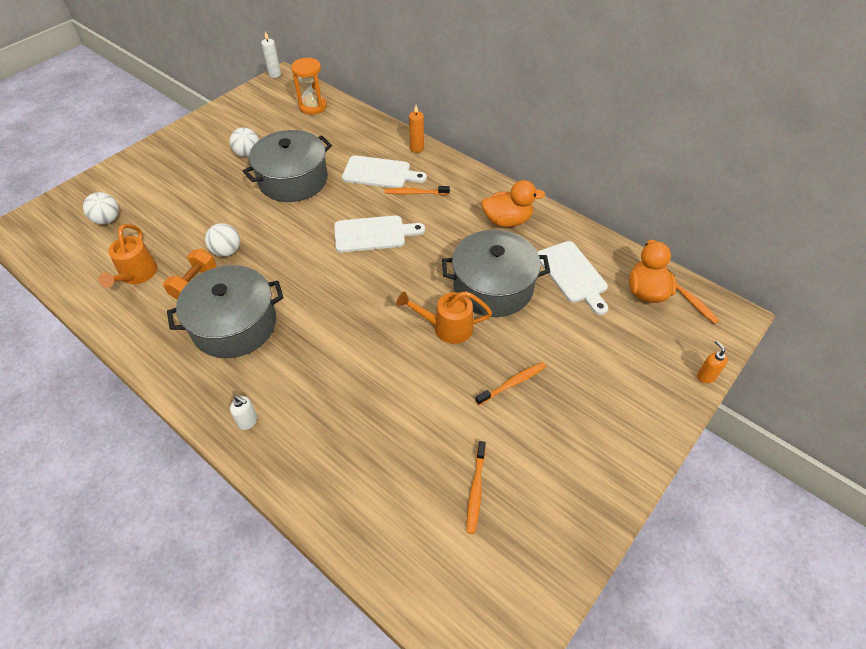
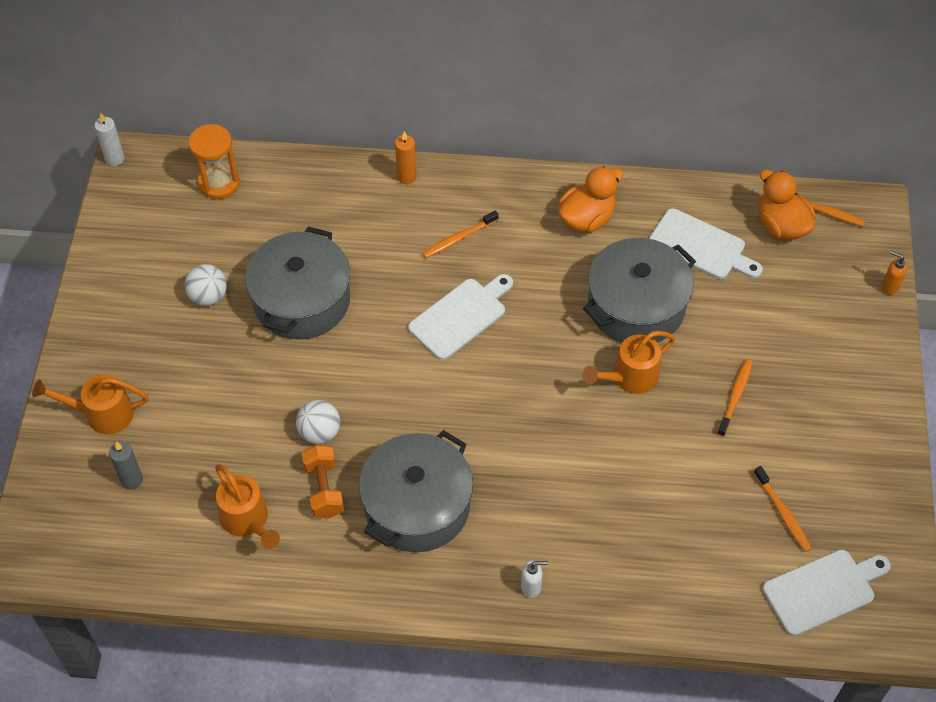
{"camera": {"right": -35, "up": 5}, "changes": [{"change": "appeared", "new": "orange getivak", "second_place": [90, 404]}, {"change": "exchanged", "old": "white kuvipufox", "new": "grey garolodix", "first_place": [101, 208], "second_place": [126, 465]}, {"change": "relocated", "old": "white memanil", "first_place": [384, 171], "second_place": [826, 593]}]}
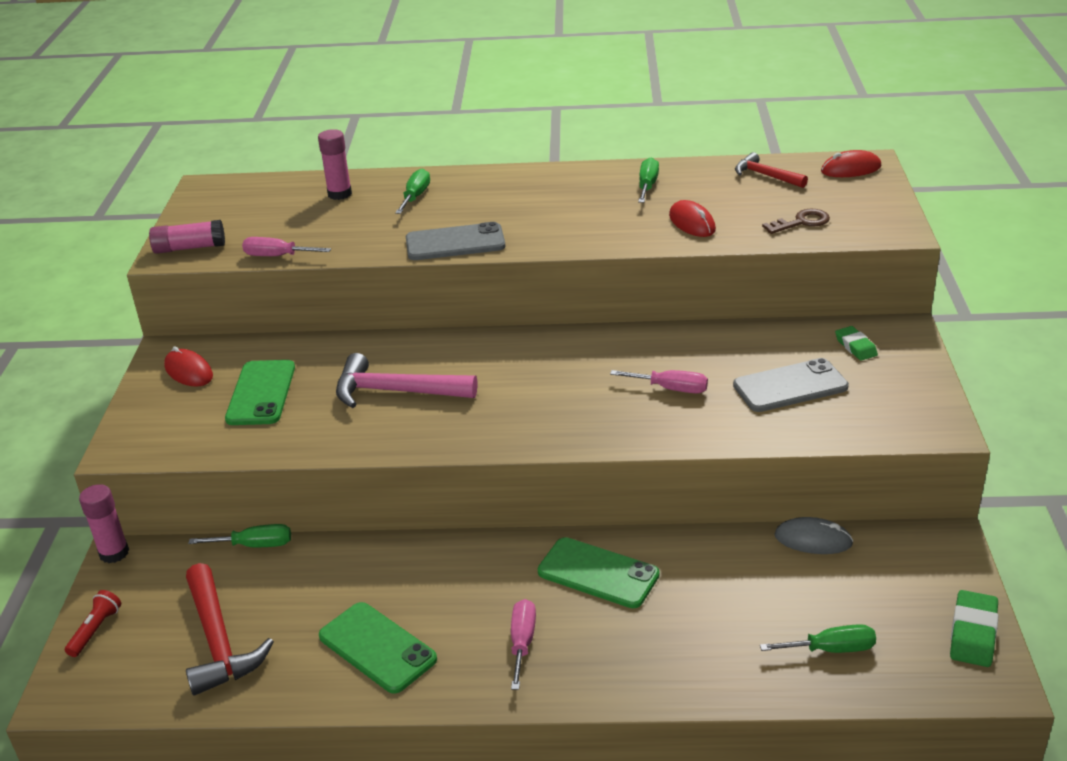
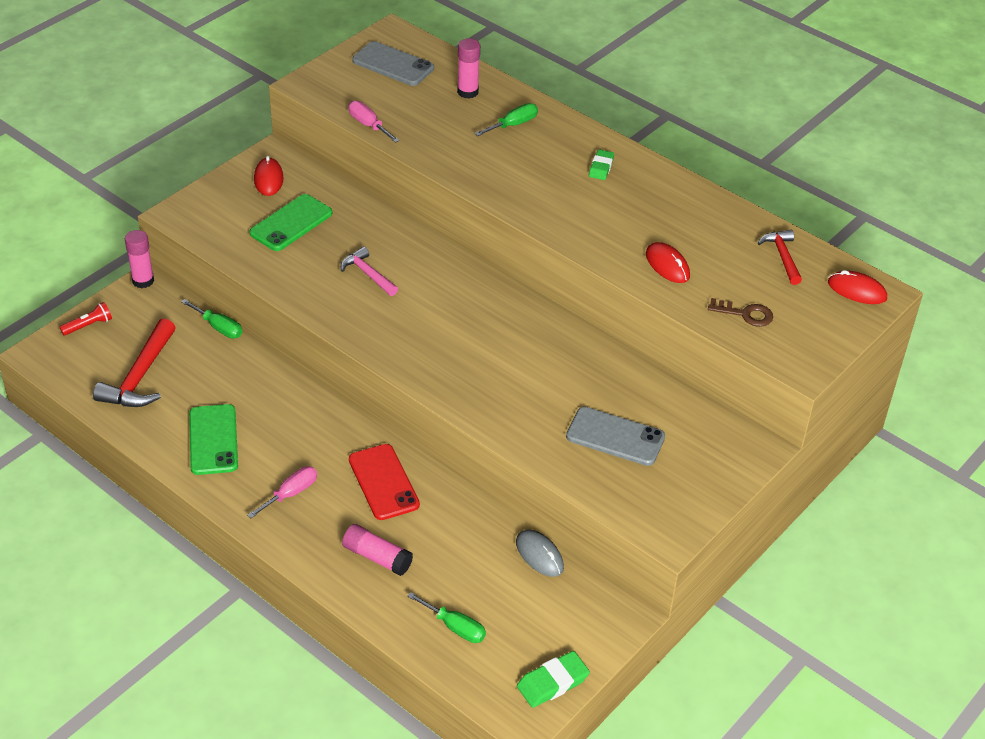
{"camera": {"right": 35, "up": 10}, "changes": [{"change": "size", "old": "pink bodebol", "first_place": [406, 380], "second_place": [369, 271], "factor": 0.61}, {"change": "relocated", "old": "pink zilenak", "first_place": [187, 237], "second_place": [377, 550]}, {"change": "colour", "old": "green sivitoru", "new": "red sivitoru", "first_place": [599, 572], "second_place": [384, 482]}, {"change": "relocated", "old": "grey sivitoru", "first_place": [455, 241], "second_place": [393, 63]}, {"change": "relocated", "old": "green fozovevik", "first_place": [856, 343], "second_place": [601, 164]}, {"change": "spun", "old": "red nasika", "first_place": [692, 218], "second_place": [668, 262], "degrees": -45}, {"change": "missing", "old": "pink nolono", "first_place": [659, 381]}, {"change": "missing", "old": "green nolono", "first_place": [648, 180]}]}
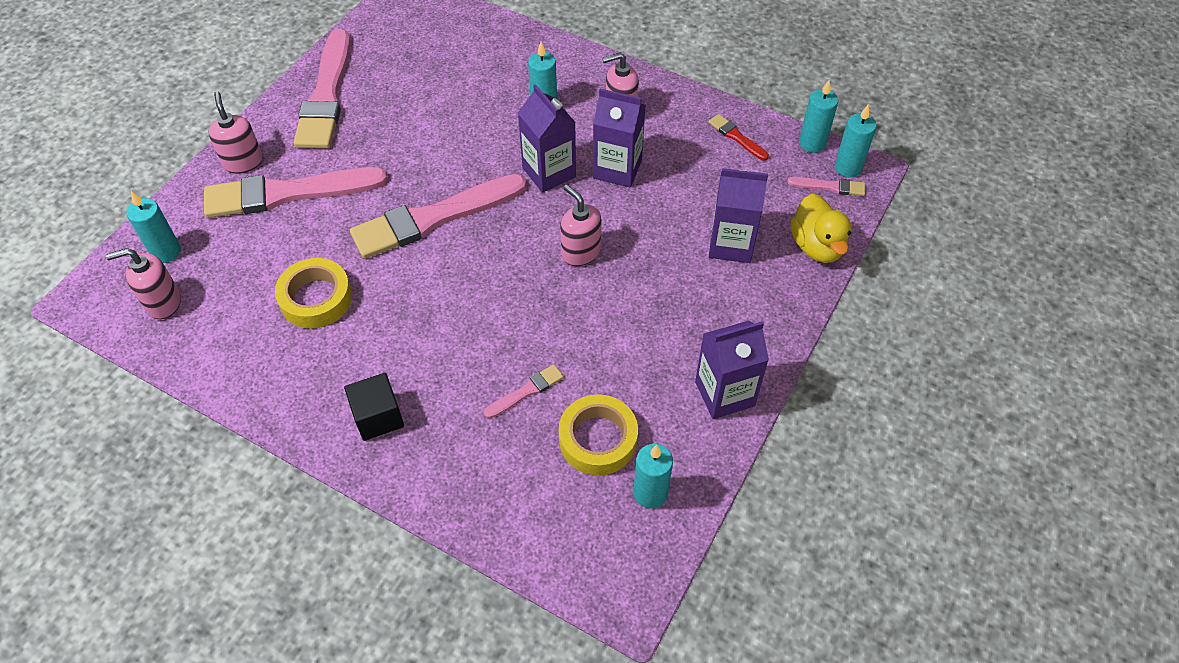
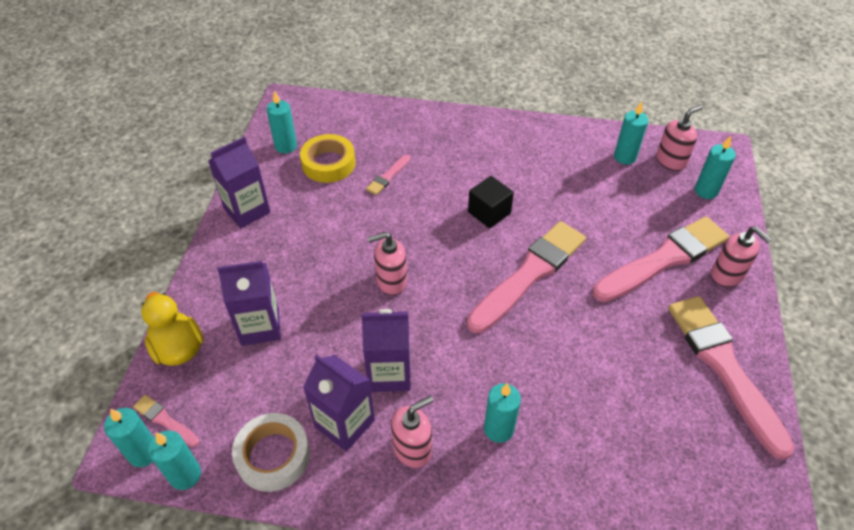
{"camera": {"right": 160, "up": -5}, "changes": [{"change": "spun", "old": "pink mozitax", "first_place": [826, 186], "second_place": [166, 421], "degrees": 45}, {"change": "exchanged", "old": "red mozitax", "new": "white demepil", "first_place": [738, 137], "second_place": [271, 452]}, {"change": "relocated", "old": "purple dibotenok", "first_place": [547, 138], "second_place": [339, 403]}, {"change": "spun", "old": "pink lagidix", "first_place": [580, 225], "second_place": [387, 263], "degrees": 135}, {"change": "relocated", "old": "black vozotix", "first_place": [374, 407], "second_place": [491, 202]}, {"change": "appeared", "new": "turquoise garolodix", "second_place": [631, 133]}, {"change": "missing", "old": "yellow demepil", "first_place": [313, 293]}]}
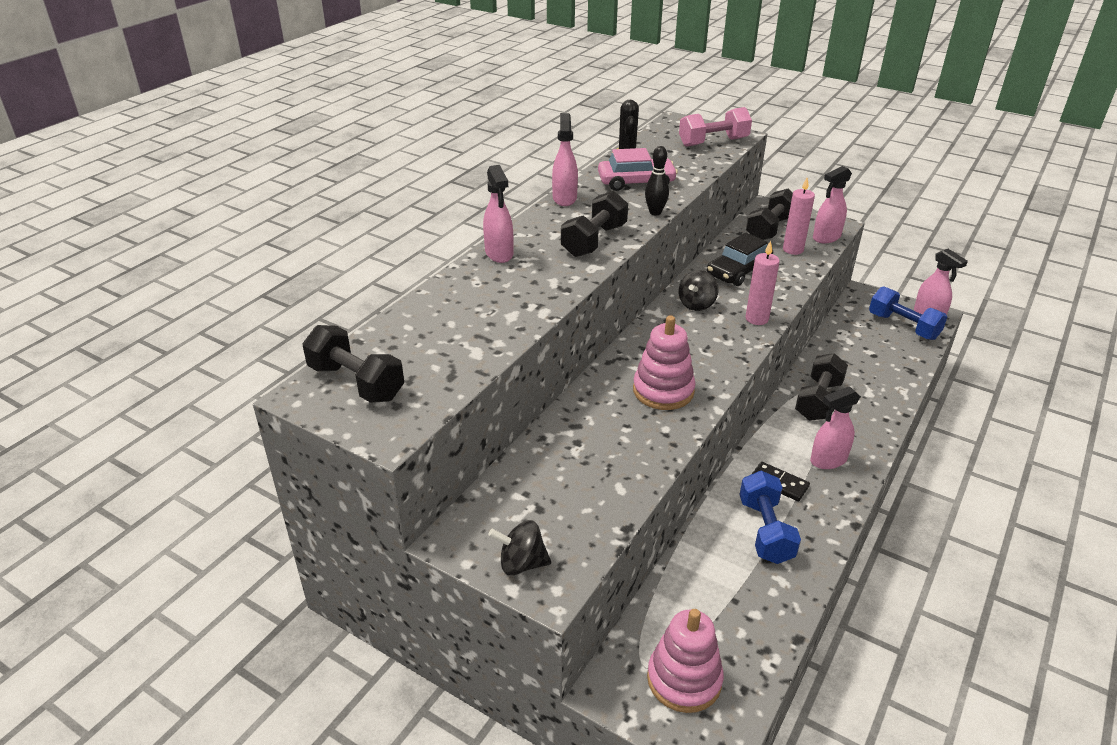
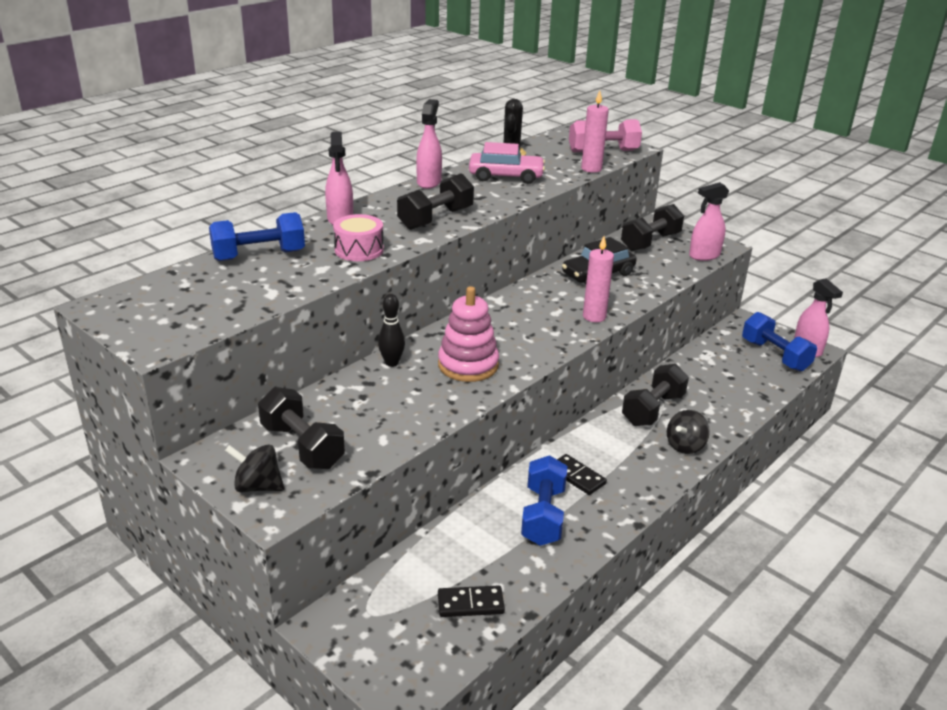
{"camera": {"right": 10, "up": -5}, "changes": [{"change": "appeared", "new": "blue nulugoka", "second_place": [257, 236]}, {"change": "relocated", "old": "black nulugoka", "first_place": [353, 364], "second_place": [301, 428]}, {"change": "appeared", "new": "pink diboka", "second_place": [358, 237]}, {"change": "relocated", "old": "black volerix", "first_place": [657, 181], "second_place": [391, 330]}, {"change": "appeared", "new": "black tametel", "second_place": [471, 601]}, {"change": "relocated", "old": "pink garolodix", "first_place": [799, 216], "second_place": [595, 131]}, {"change": "relocated", "old": "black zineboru", "first_place": [699, 290], "second_place": [688, 432]}, {"change": "missing", "old": "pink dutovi", "first_place": [685, 661]}, {"change": "missing", "old": "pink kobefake", "first_place": [835, 427]}]}
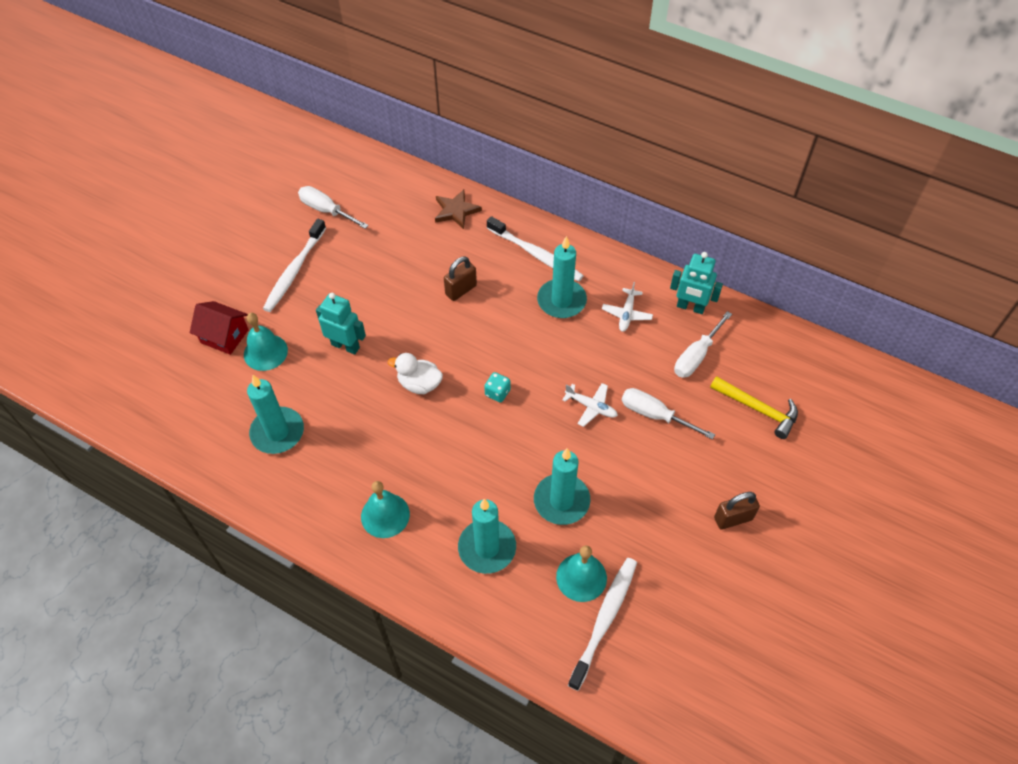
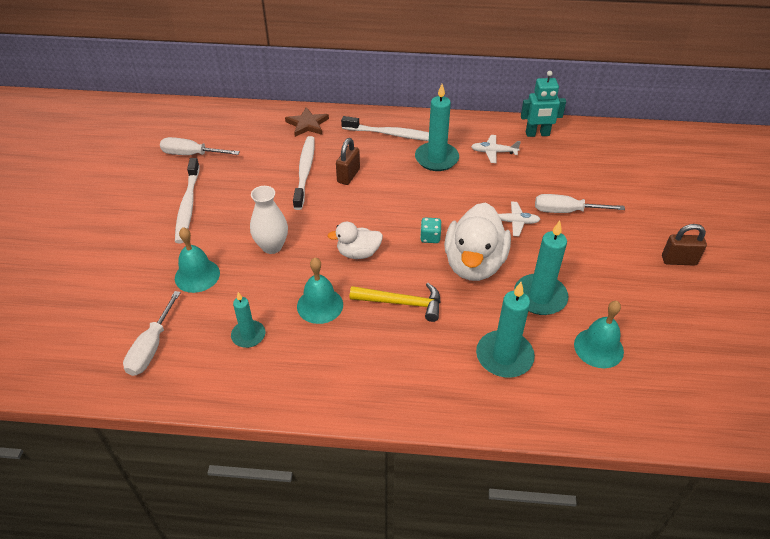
{"camera": {"right": -25, "up": -10}, "changes": [{"change": "relocated", "old": "white nolono", "first_place": [703, 344], "second_place": [152, 333]}, {"change": "size", "old": "turquoise garolodix", "first_place": [275, 414], "second_place": [248, 320], "factor": 0.61}, {"change": "exchanged", "old": "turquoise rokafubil", "new": "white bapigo", "first_place": [341, 324], "second_place": [269, 220]}, {"change": "relocated", "old": "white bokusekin", "first_place": [602, 624], "second_place": [304, 173]}, {"change": "relocated", "old": "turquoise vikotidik", "first_place": [385, 509], "second_place": [320, 291]}, {"change": "relocated", "old": "yellow bodebol", "first_place": [754, 407], "second_place": [395, 302]}, {"change": "appeared", "new": "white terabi", "second_place": [477, 241]}, {"change": "spun", "old": "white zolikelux", "first_place": [627, 307], "second_place": [496, 149], "degrees": 105}, {"change": "spun", "old": "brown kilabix", "first_place": [737, 511], "second_place": [684, 245], "degrees": 45}, {"change": "missing", "old": "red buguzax", "first_place": [219, 328]}]}
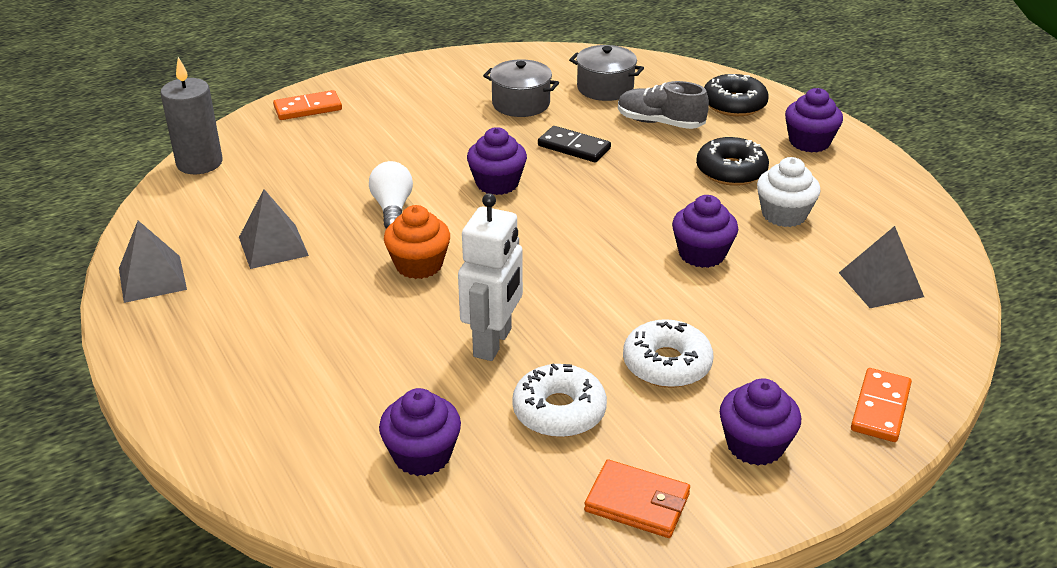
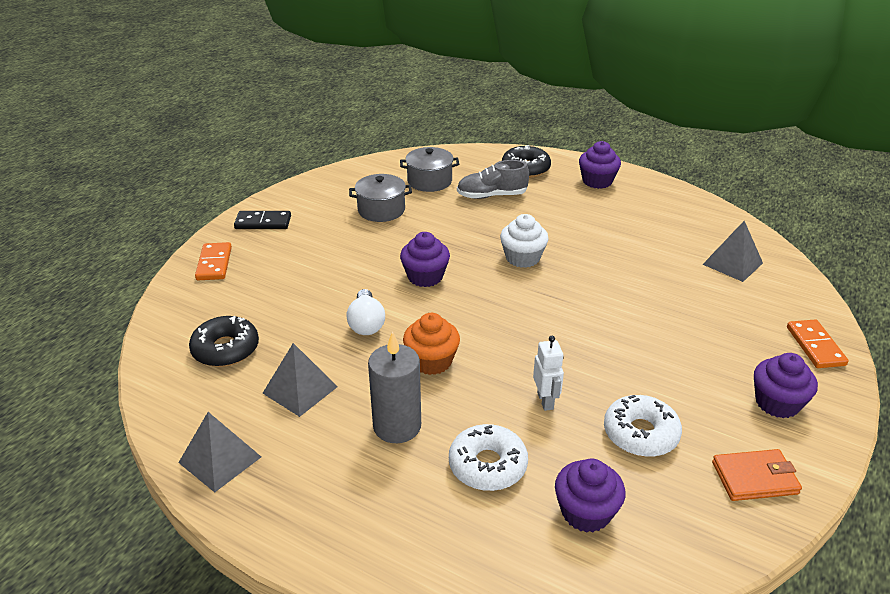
{"camera": {"right": -30, "up": 0}, "changes": [{"change": "relocated", "old": "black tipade", "first_place": [732, 161], "second_place": [224, 341]}, {"change": "spun", "old": "orange tametel", "first_place": [307, 105], "second_place": [213, 261], "degrees": -45}, {"change": "relocated", "old": "black tametel", "first_place": [574, 144], "second_place": [262, 220]}, {"change": "spun", "old": "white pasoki", "first_place": [391, 195], "second_place": [365, 312], "degrees": -150}, {"change": "relocated", "old": "grey garolodix", "first_place": [192, 115], "second_place": [394, 387]}, {"change": "relocated", "old": "white tipade", "first_place": [668, 353], "second_place": [488, 457]}, {"change": "relocated", "old": "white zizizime", "first_place": [789, 192], "second_place": [524, 241]}, {"change": "size", "old": "white rokafubil", "first_place": [490, 277], "second_place": [548, 373], "factor": 0.58}, {"change": "missing", "old": "purple zizizime", "first_place": [705, 231]}]}
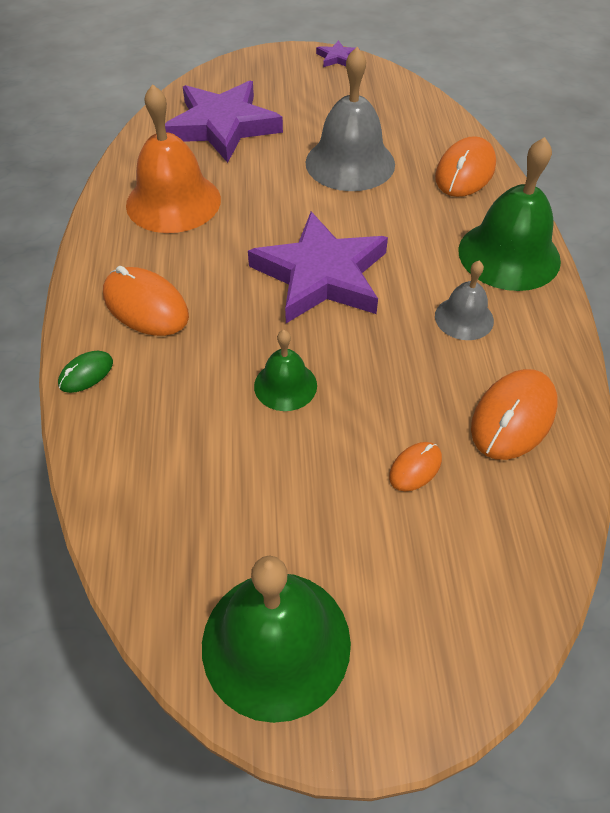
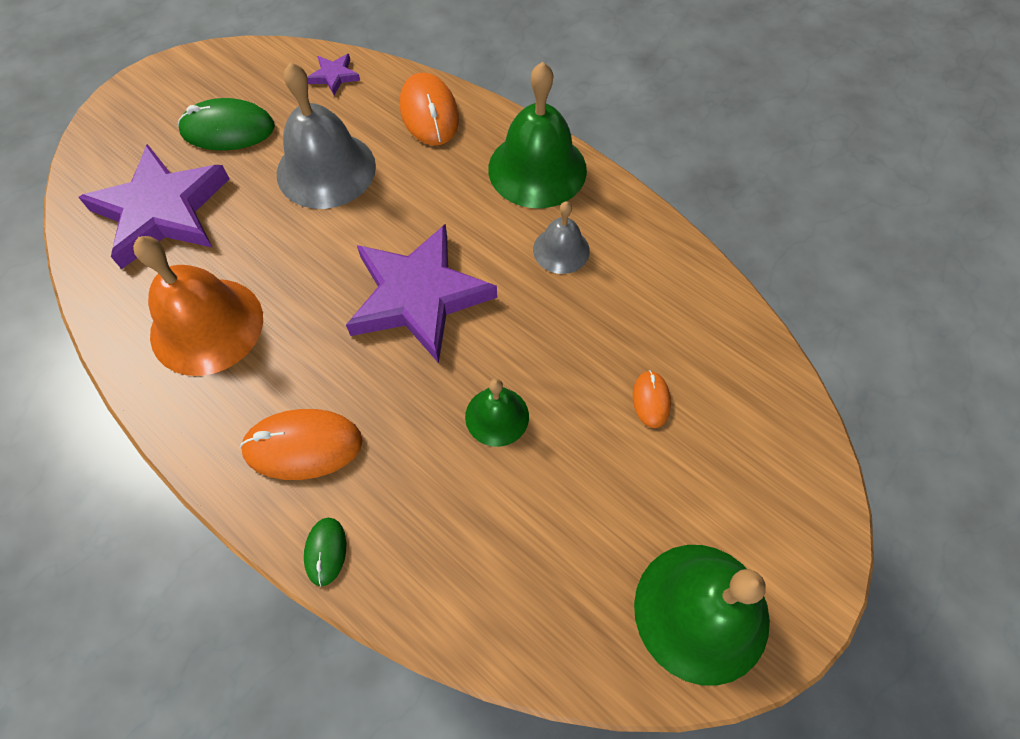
{"camera": {"right": -45, "up": 10}, "changes": [{"change": "appeared", "new": "green nasika", "second_place": [226, 124]}, {"change": "relocated", "old": "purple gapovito", "first_place": [335, 53], "second_place": [333, 74]}, {"change": "missing", "old": "orange nasika", "first_place": [514, 414]}]}
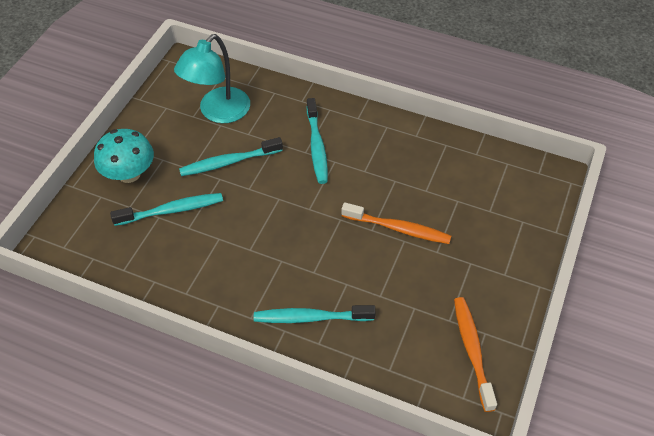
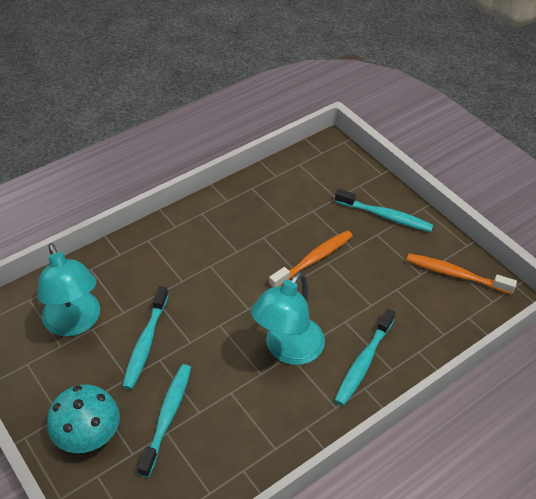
{"camera": {"right": -60, "up": -5}, "changes": [{"change": "appeared", "new": "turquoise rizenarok", "second_place": [288, 318]}, {"change": "relocated", "old": "turquoise bokusekin", "first_place": [317, 141], "second_place": [384, 210]}]}
